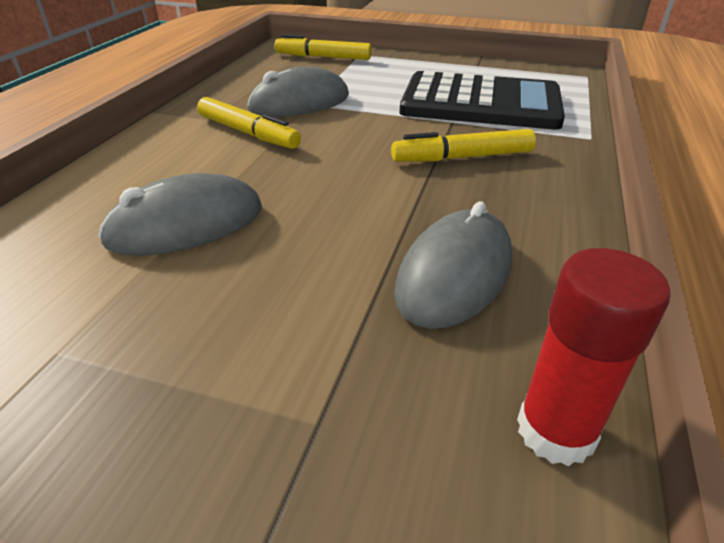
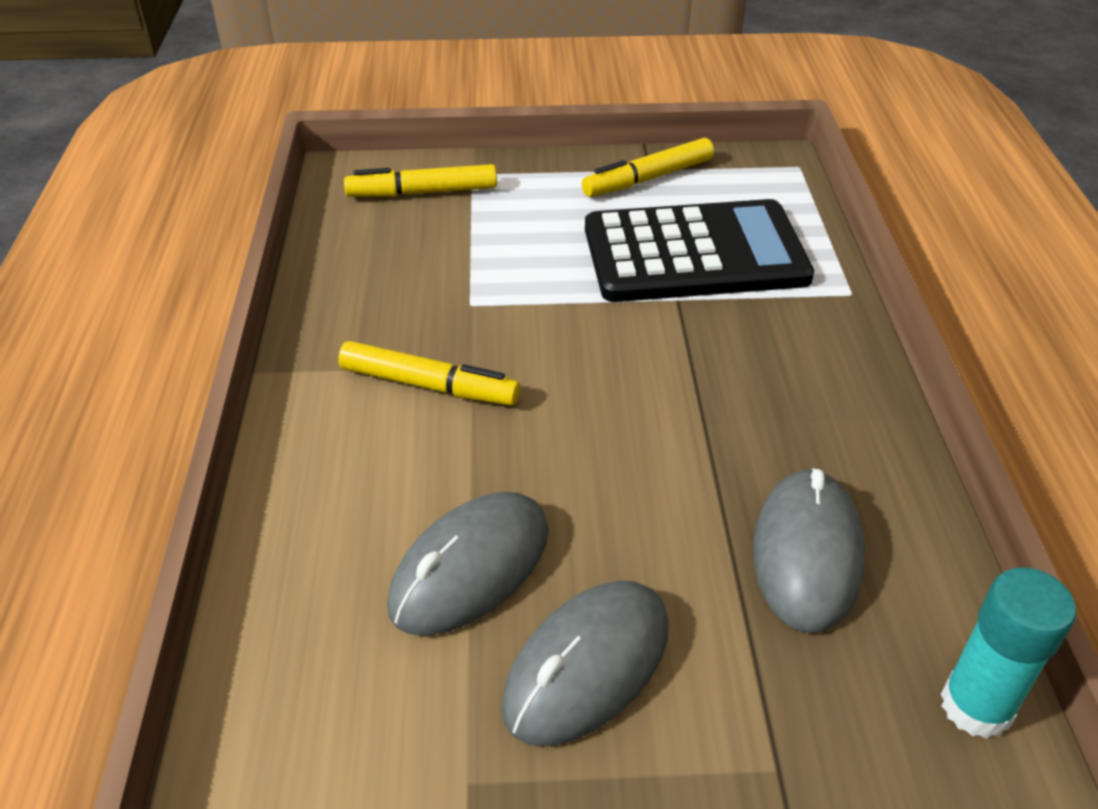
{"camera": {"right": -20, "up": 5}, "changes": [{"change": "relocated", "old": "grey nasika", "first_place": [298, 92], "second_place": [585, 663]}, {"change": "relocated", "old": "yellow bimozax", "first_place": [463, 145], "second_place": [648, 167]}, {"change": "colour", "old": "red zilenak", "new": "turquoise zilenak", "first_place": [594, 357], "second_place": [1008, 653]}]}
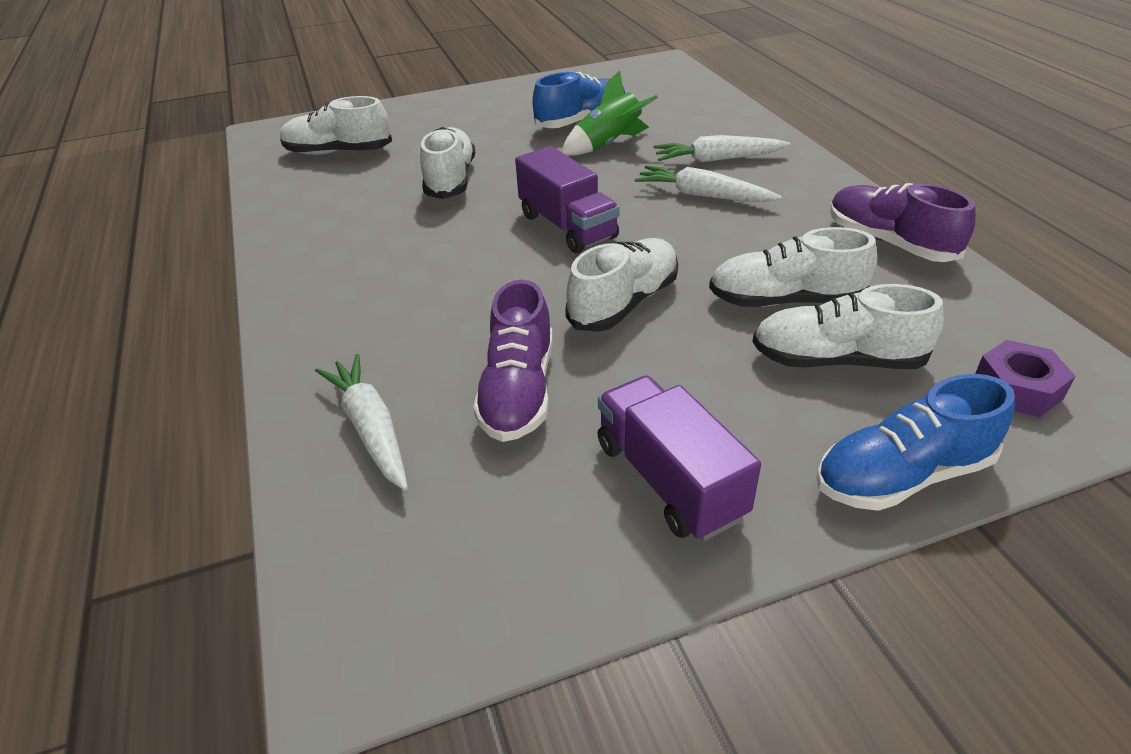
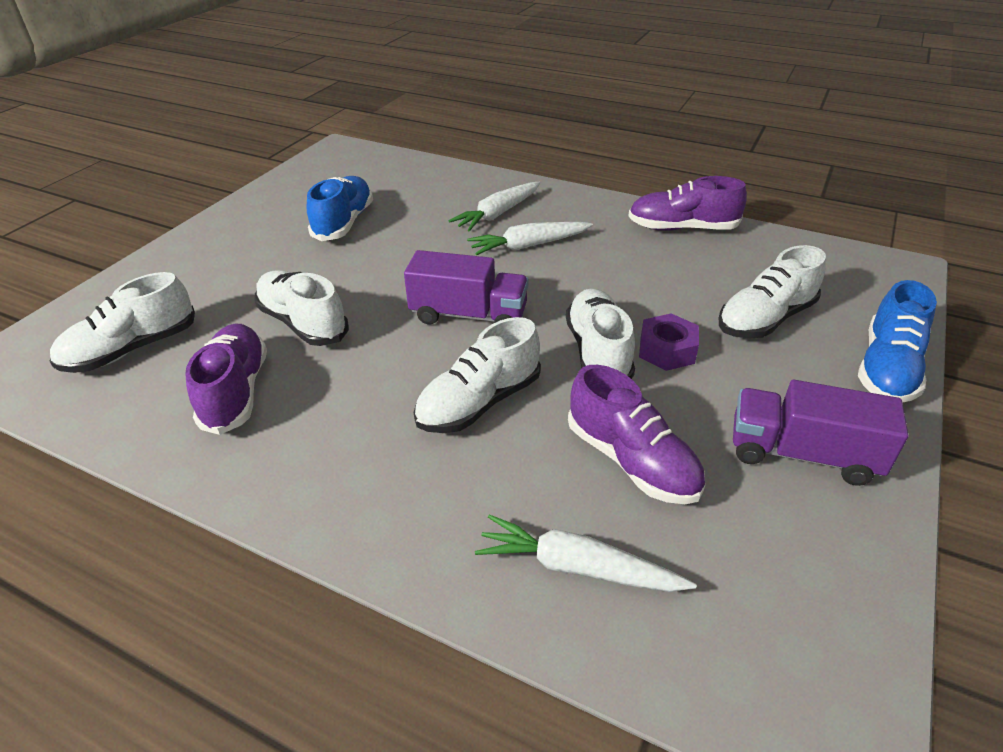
{"camera": {"right": -45, "up": 0}, "changes": [{"change": "appeared", "new": "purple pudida", "second_place": [226, 379]}, {"change": "relocated", "old": "white pudida", "first_place": [793, 267], "second_place": [477, 375]}, {"change": "relocated", "old": "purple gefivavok", "first_place": [1025, 378], "second_place": [669, 342]}, {"change": "missing", "old": "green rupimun", "first_place": [610, 113]}]}
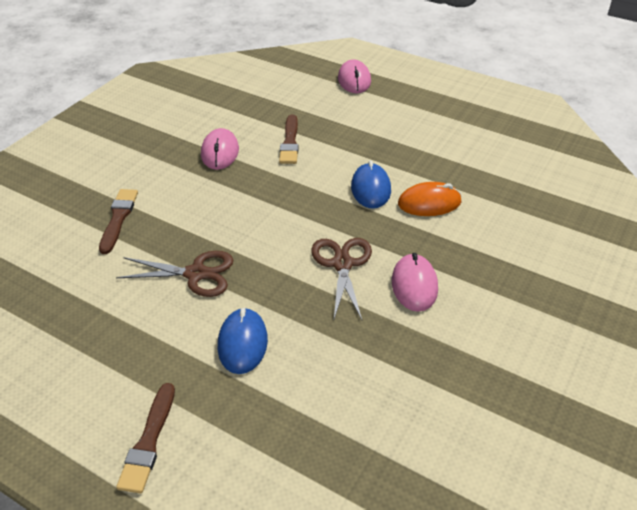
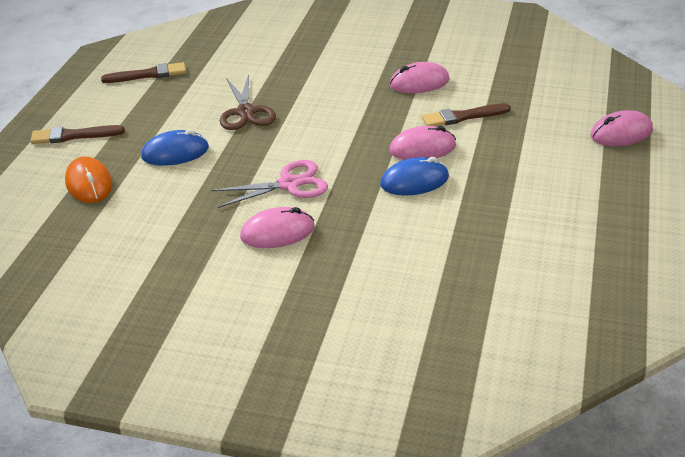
{"camera": {"right": 75, "up": -5}, "changes": [{"change": "relocated", "old": "orange nasika", "first_place": [430, 199], "second_place": [88, 179]}, {"change": "relocated", "old": "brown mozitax", "first_place": [118, 221], "second_place": [143, 72]}, {"change": "colour", "old": "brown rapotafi", "new": "pink rapotafi", "first_place": [341, 279], "second_place": [269, 184]}, {"change": "appeared", "new": "pink nasika", "second_place": [422, 143]}]}
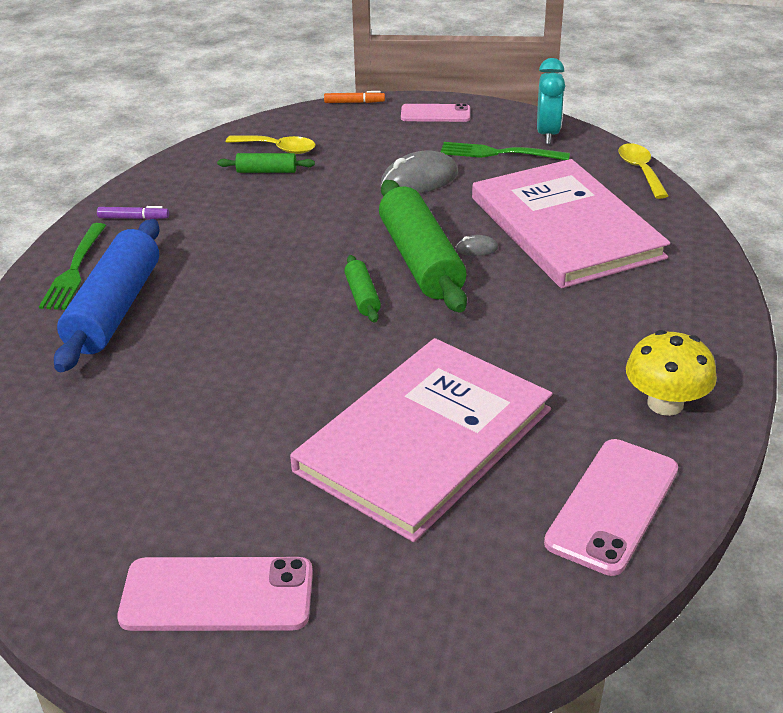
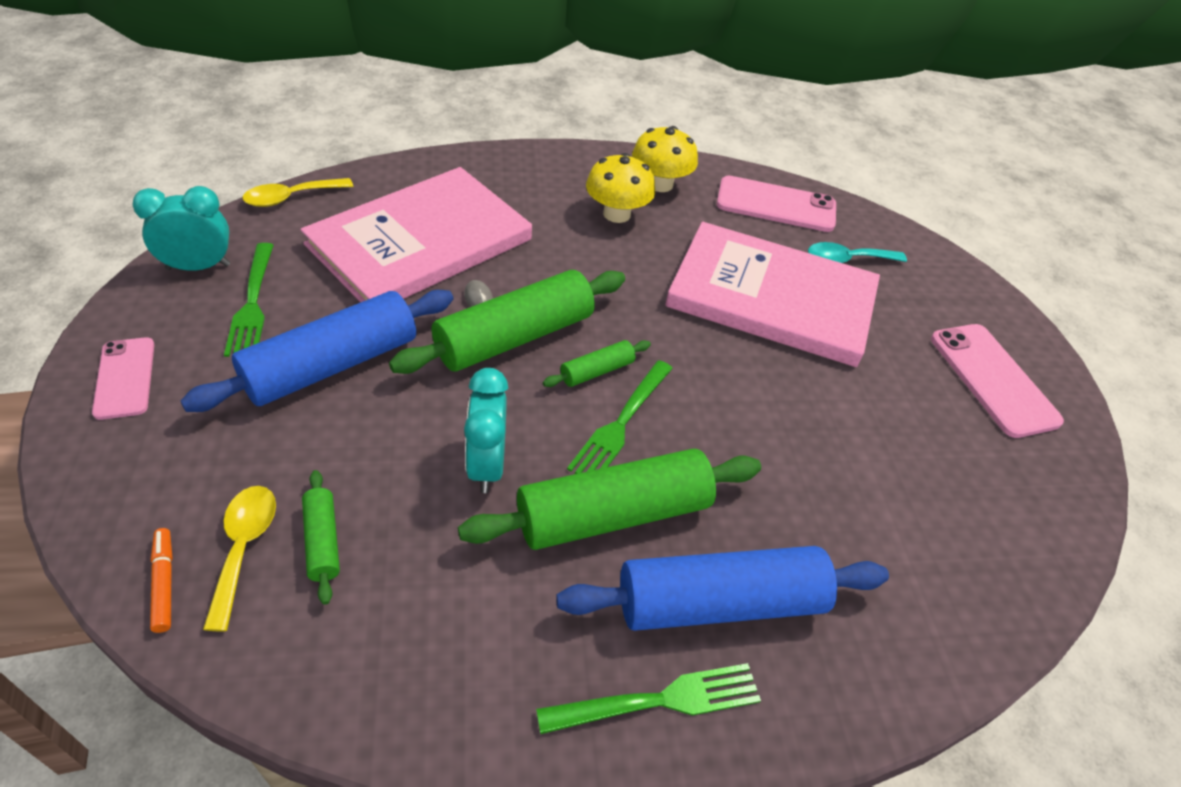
{"camera": {"right": -115, "up": 10}, "changes": [{"change": "relocated", "old": "orange bimozax", "first_place": [354, 97], "second_place": [161, 580]}, {"change": "exchanged", "old": "grey nasika", "new": "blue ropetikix", "first_place": [419, 172], "second_place": [317, 351]}, {"change": "appeared", "new": "green ropetikix", "second_place": [609, 499]}, {"change": "appeared", "new": "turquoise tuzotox", "second_place": [486, 430]}, {"change": "appeared", "new": "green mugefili", "second_place": [620, 417]}, {"change": "appeared", "new": "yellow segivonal", "second_place": [620, 188]}, {"change": "appeared", "new": "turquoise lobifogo", "second_place": [857, 252]}, {"change": "missing", "old": "purple bimozax", "first_place": [133, 213]}]}
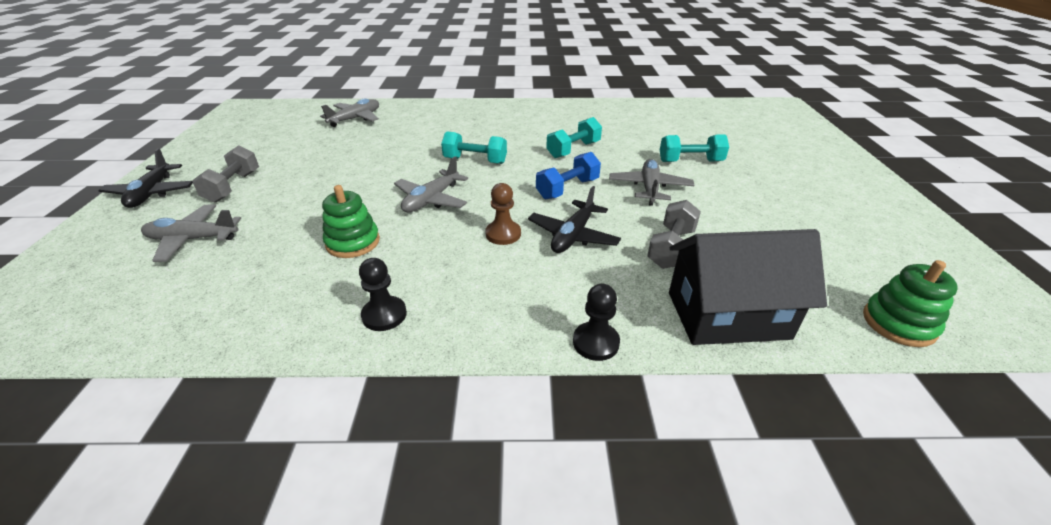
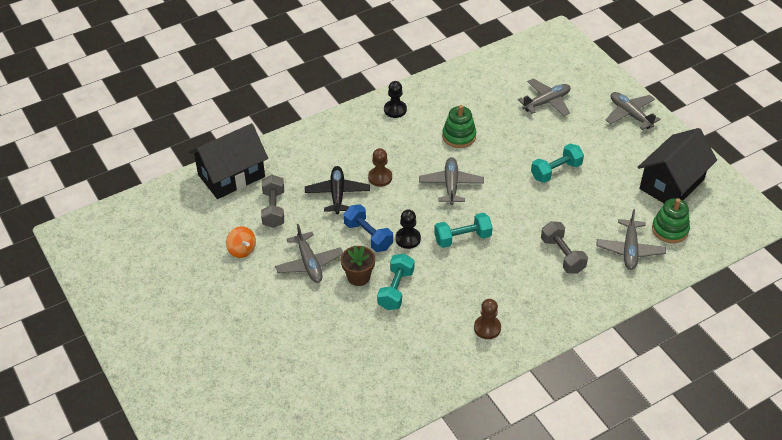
{"camera": {"right": 150, "up": 10}, "changes": [{"change": "appeared", "new": "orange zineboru", "second_place": [241, 242]}, {"change": "appeared", "new": "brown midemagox", "second_place": [358, 266]}, {"change": "spun", "old": "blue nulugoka", "first_place": [568, 175], "second_place": [368, 228], "degrees": -60}, {"change": "relocated", "old": "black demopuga", "first_place": [596, 322], "second_place": [408, 229]}, {"change": "appeared", "new": "brown demopuga", "second_place": [487, 319]}, {"change": "relocated", "old": "turquoise nulugoka", "first_place": [694, 148], "second_place": [557, 163]}, {"change": "relocated", "old": "grey nulugoka", "first_place": [225, 174], "second_place": [564, 247]}, {"change": "colour", "old": "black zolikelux", "new": "grey zolikelux", "first_place": [145, 178], "second_place": [633, 111]}, {"change": "appeared", "new": "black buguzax", "second_place": [677, 165]}, {"change": "relocated", "old": "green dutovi", "first_place": [910, 303], "second_place": [671, 220]}]}
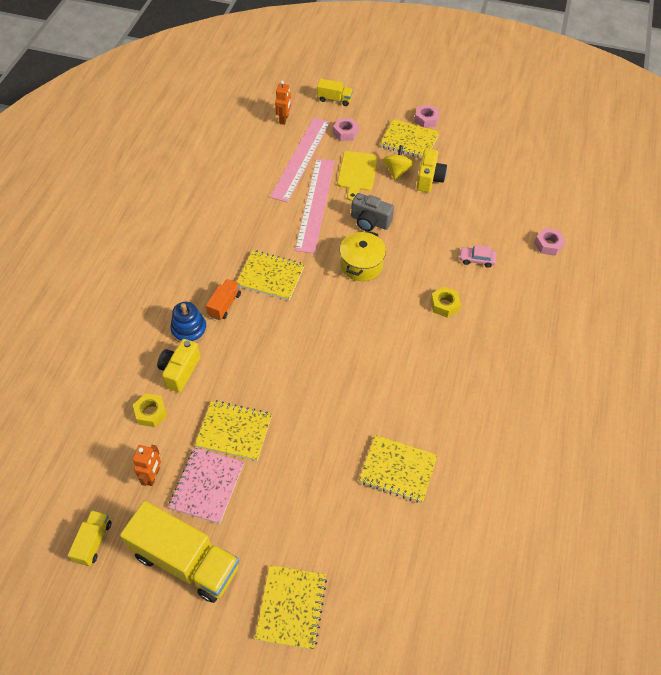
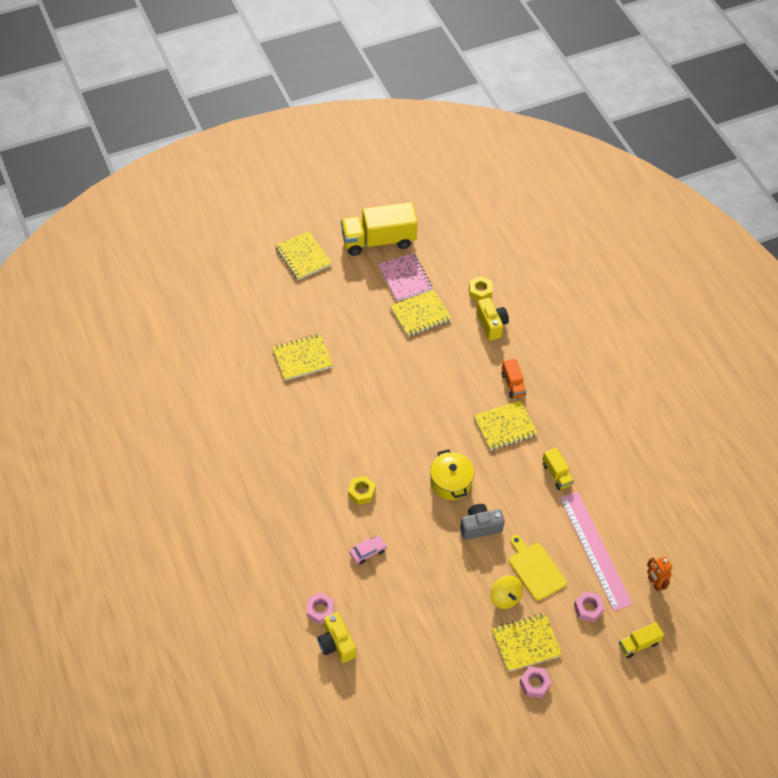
{"camera": {"right": 140, "up": 0}, "changes": [{"change": "relocated", "old": "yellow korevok", "first_place": [431, 170], "second_place": [336, 637]}, {"change": "relocated", "old": "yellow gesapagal", "first_place": [90, 538], "second_place": [558, 469]}, {"change": "missing", "old": "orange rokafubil", "first_place": [147, 465]}, {"change": "missing", "old": "blue dutovi", "first_place": [188, 322]}, {"change": "missing", "old": "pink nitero", "first_place": [315, 206]}]}
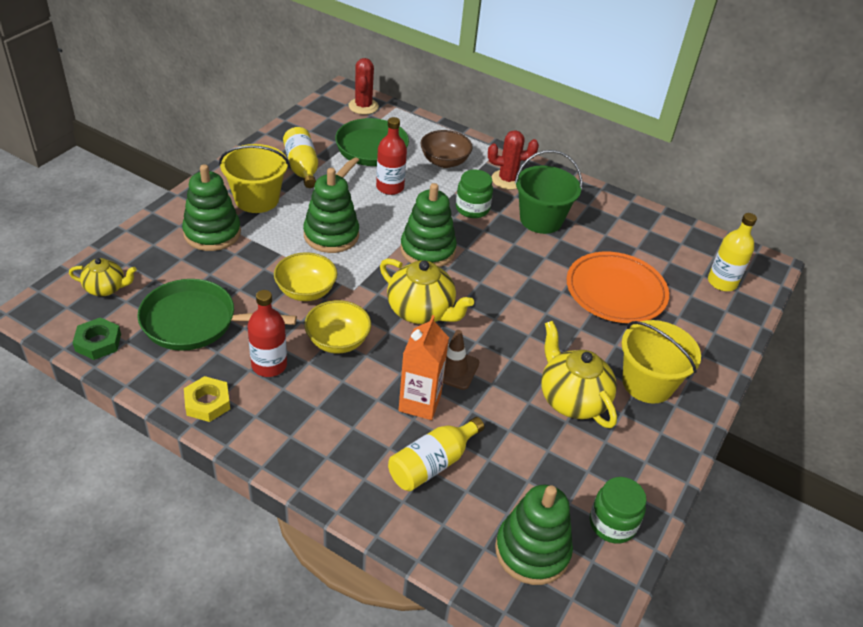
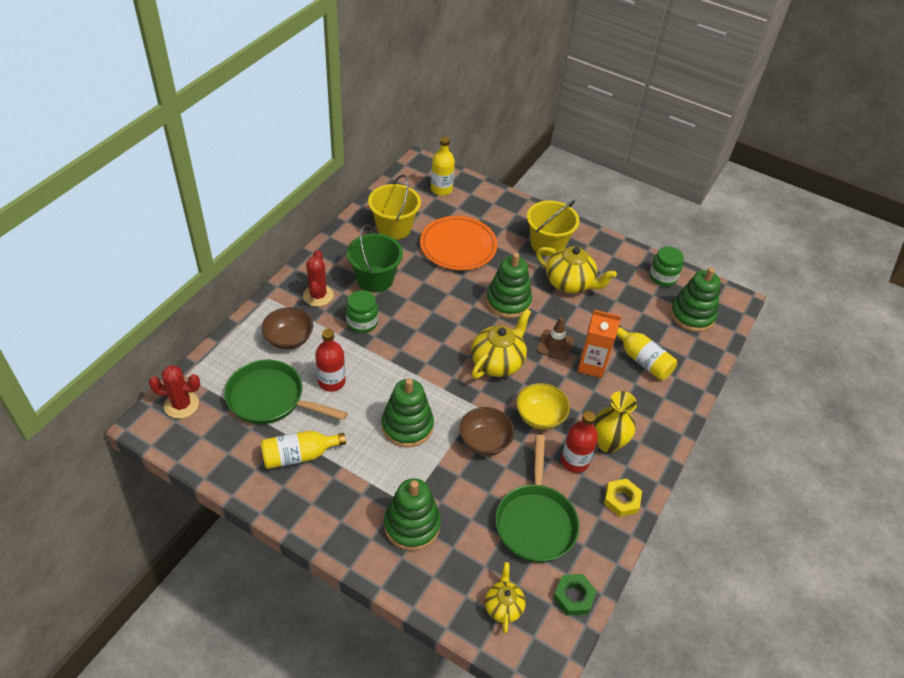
{"camera": {"right": -90, "up": 5}, "changes": [{"change": "relocated", "old": "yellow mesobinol", "first_place": [254, 178], "second_place": [394, 207]}, {"change": "colour", "old": "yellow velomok", "new": "brown velomok", "first_place": [305, 276], "second_place": [486, 431]}, {"change": "relocated", "old": "green dutovi", "first_place": [428, 225], "second_place": [509, 285]}, {"change": "spun", "old": "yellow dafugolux", "first_place": [579, 374], "second_place": [576, 269], "degrees": -120}, {"change": "appeared", "new": "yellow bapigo", "second_place": [615, 422]}]}
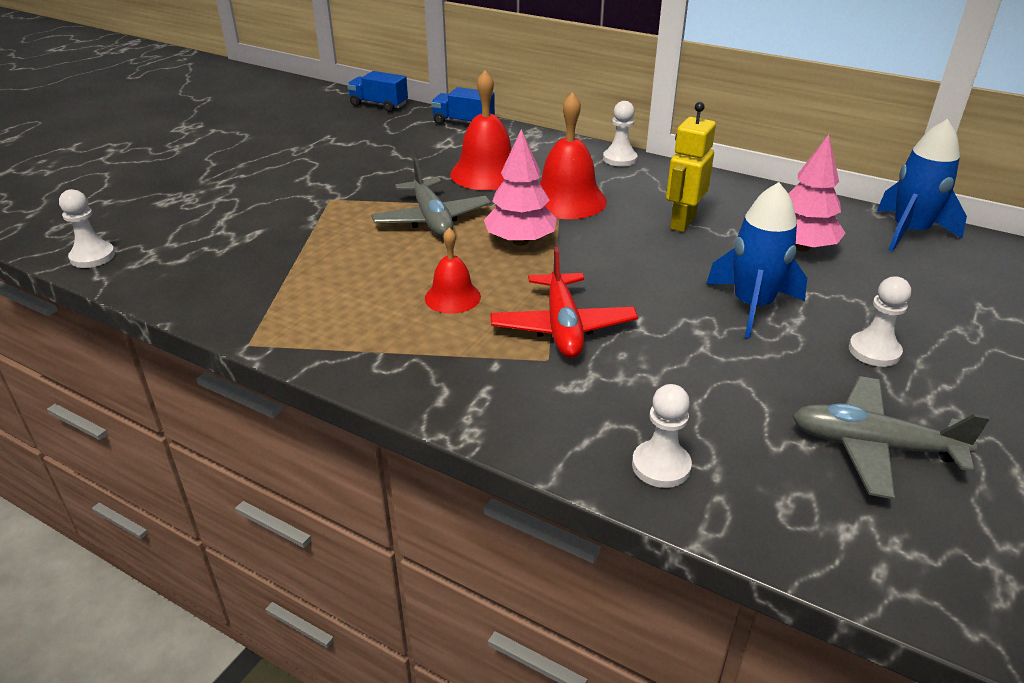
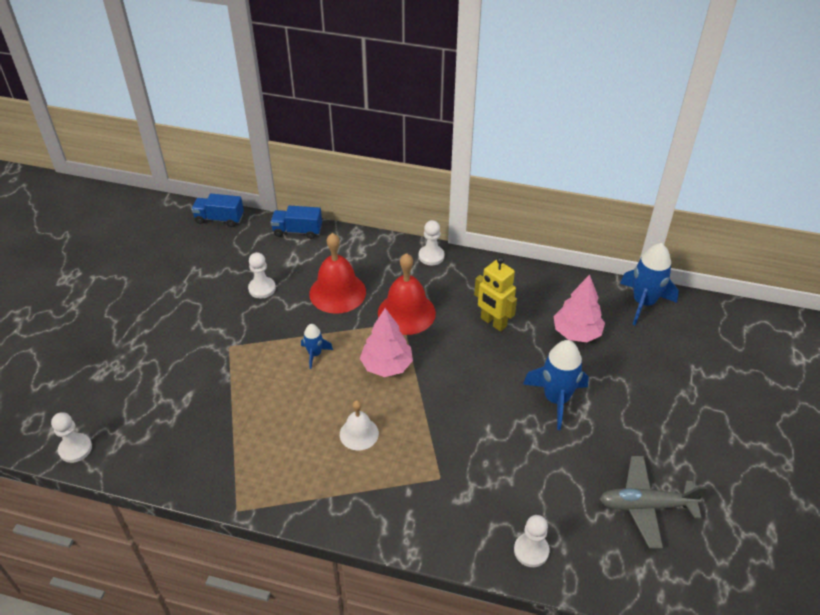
{"camera": {"right": -15, "up": 10}, "changes": [{"change": "relocated", "old": "white demopuga", "first_place": [880, 322], "second_place": [262, 275]}, {"change": "exchanged", "old": "grey zolikelux", "new": "blue rupimun", "first_place": [431, 197], "second_place": [317, 346]}, {"change": "colour", "old": "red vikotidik", "new": "white vikotidik", "first_place": [453, 271], "second_place": [359, 425]}, {"change": "spun", "old": "yellow rokafubil", "first_place": [691, 167], "second_place": [495, 294], "degrees": -60}, {"change": "missing", "old": "red zolikelux", "first_place": [564, 302]}]}
